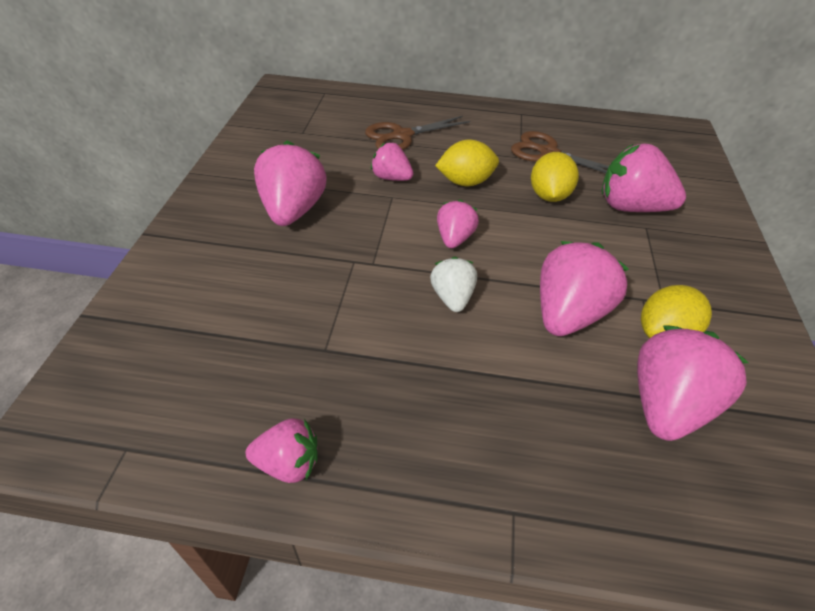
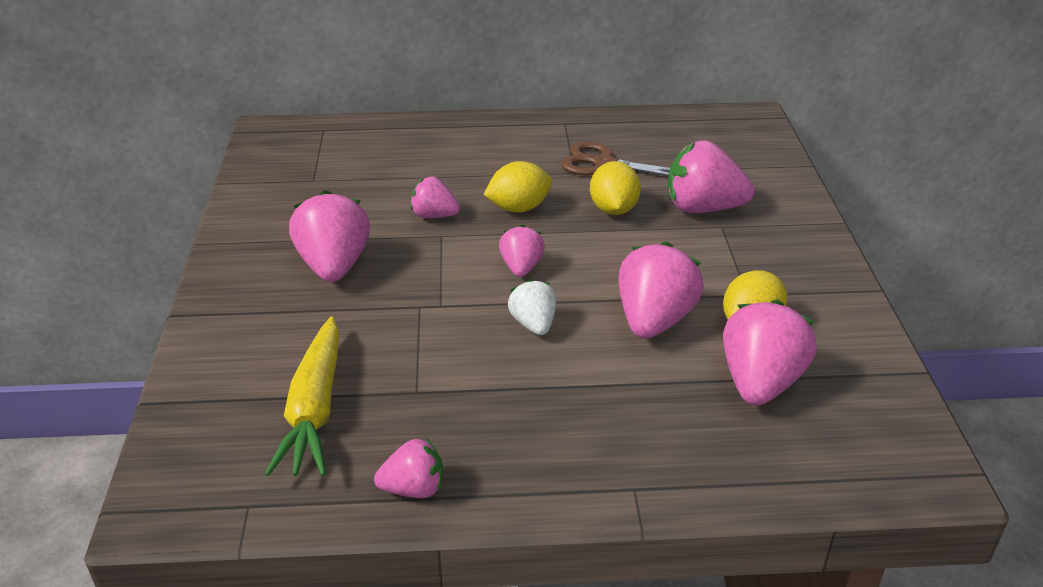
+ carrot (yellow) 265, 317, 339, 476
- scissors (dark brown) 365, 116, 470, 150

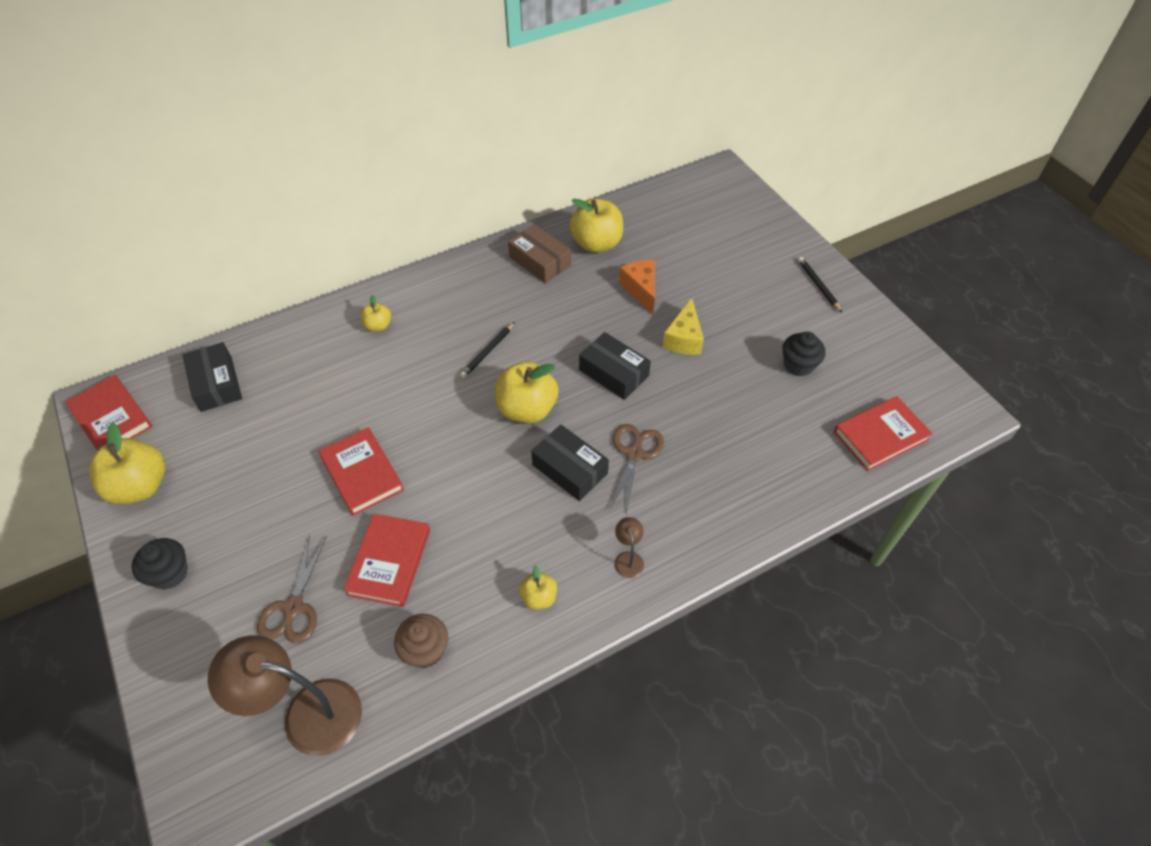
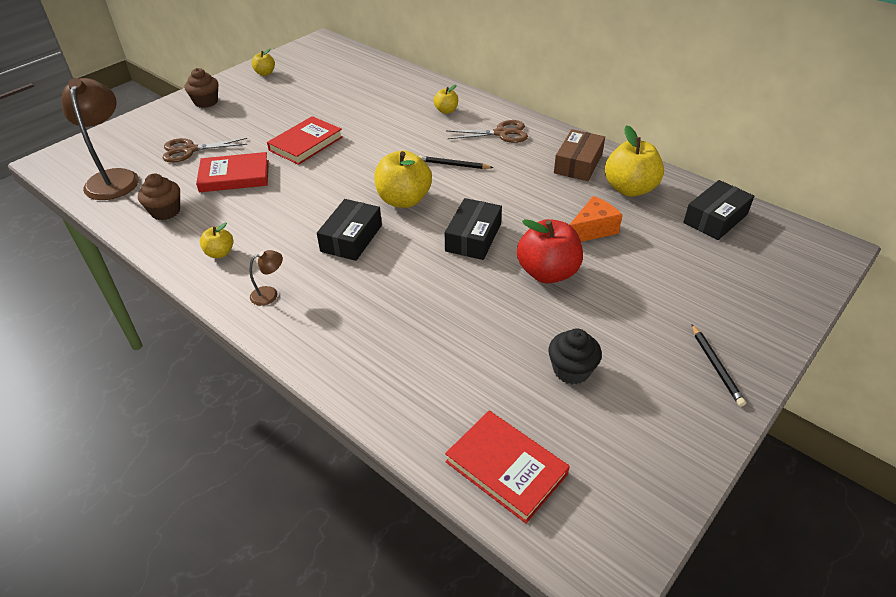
~ muffin (ebony) 132, 538, 188, 590 to muffin (dark brown) 184, 68, 218, 108
~ apple fruit (yellow) 89, 423, 165, 504 = 251, 48, 275, 76 x0.52
~ scissors (dark brown) 609, 424, 664, 514 to 447, 120, 528, 143
~ cheese wedge (yellow) 662, 298, 704, 355 to apple fruit (scarlet) 517, 219, 583, 283
~ package (ebony) 182, 342, 242, 412 to 683, 180, 754, 240
~ wooden pencil (ebony) 798, 257, 842, 312 = 692, 325, 746, 407 120 degrees clockwise
- hardback (scarlet) 65, 375, 152, 451

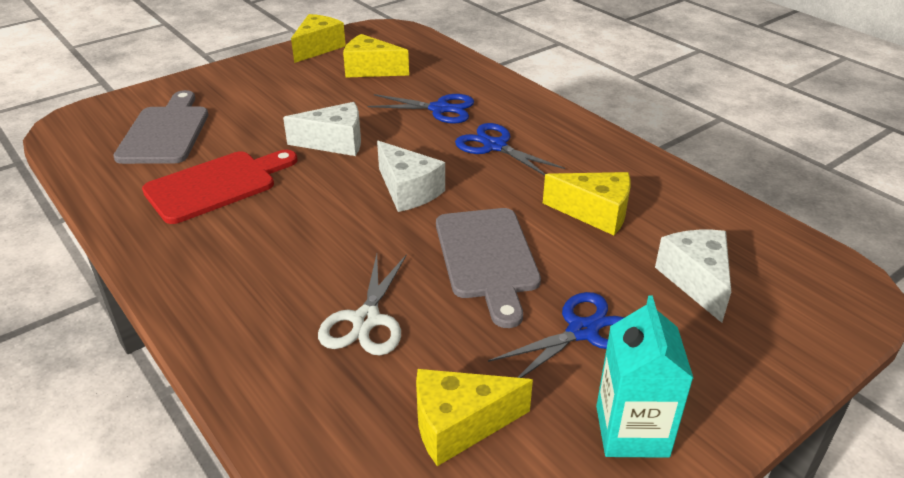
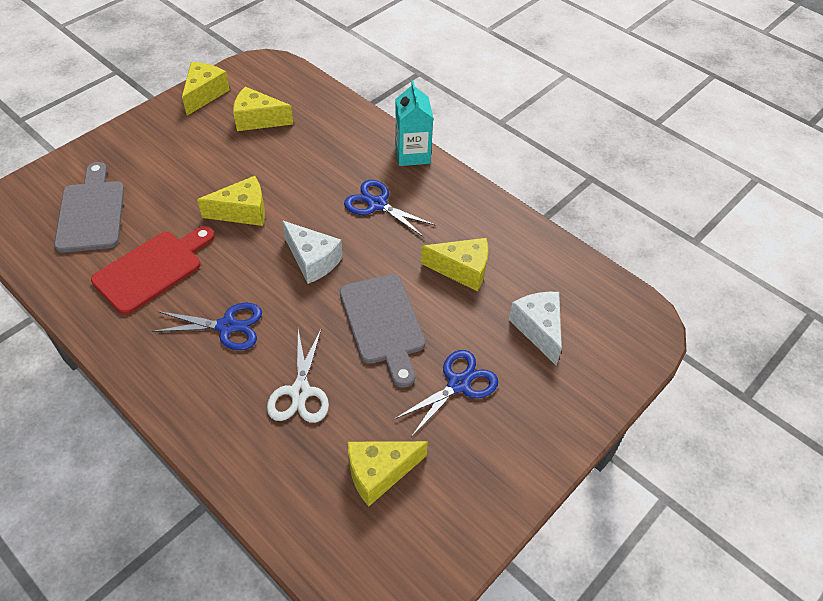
~ scissors (royal blue) 368, 94, 474, 124 to 152, 302, 262, 350
~ cheese wedge (snow-white) 283, 102, 361, 156 to cheese wedge (yellow) 197, 176, 265, 226
~ milk carton (turquoise) 596, 295, 693, 458 to 395, 81, 433, 166

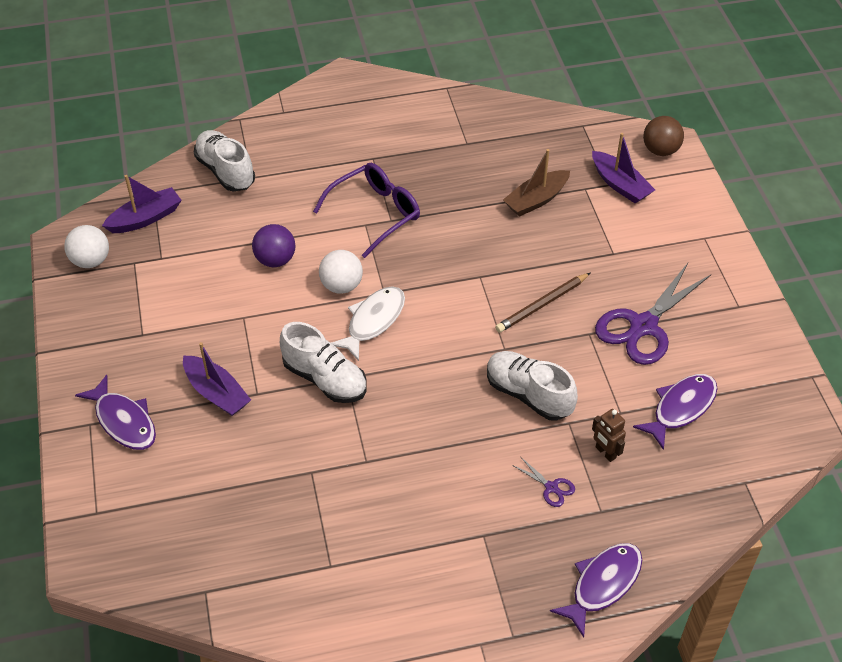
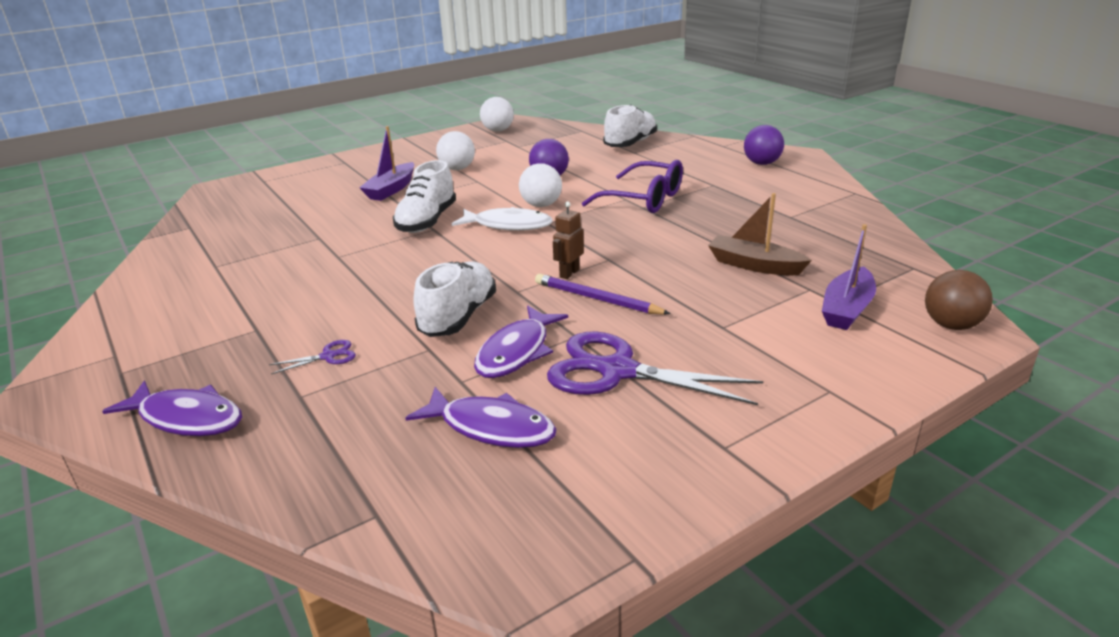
~ scissors (royal purple) 512, 457, 575, 507 = 269, 340, 356, 374 135 degrees counterclockwise
+ ball (snow-white) 436, 131, 475, 170
~ fish (royal purple) 75, 375, 156, 450 to 474, 306, 568, 378
~ wooden pencil (dark brown) 495, 273, 590, 333 to wooden pencil (royal purple) 535, 274, 671, 315
~ toy robot (dark brown) 592, 409, 626, 462 to 553, 201, 584, 279
+ ball (royal purple) 744, 125, 784, 165
- toy boat (royal purple) 102, 175, 181, 233

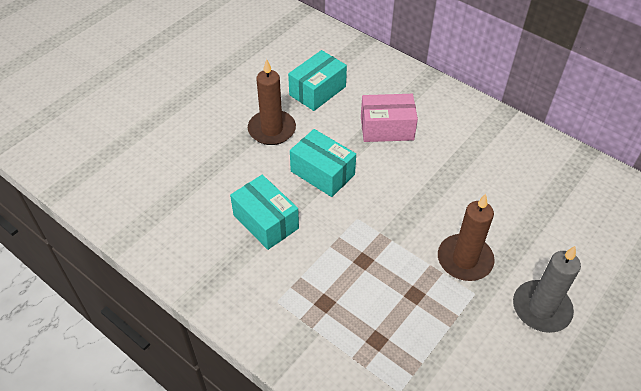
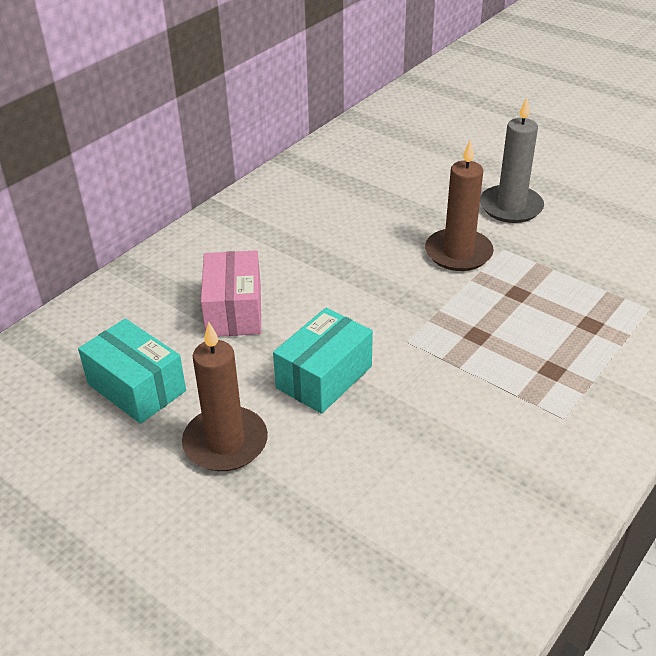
- package (turquoise) 230, 175, 299, 250

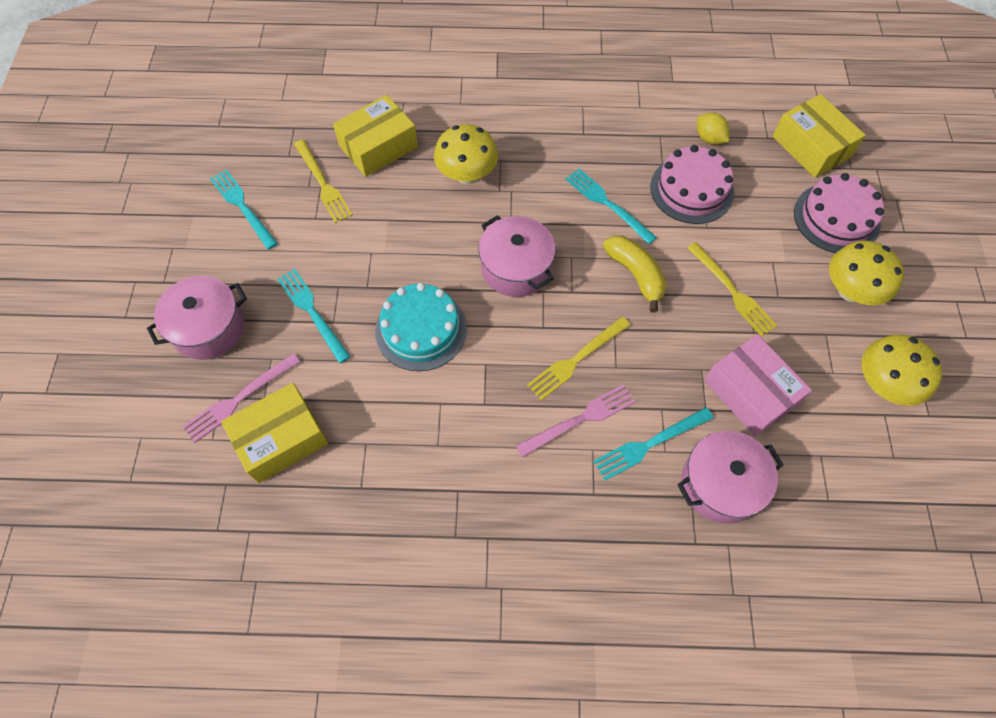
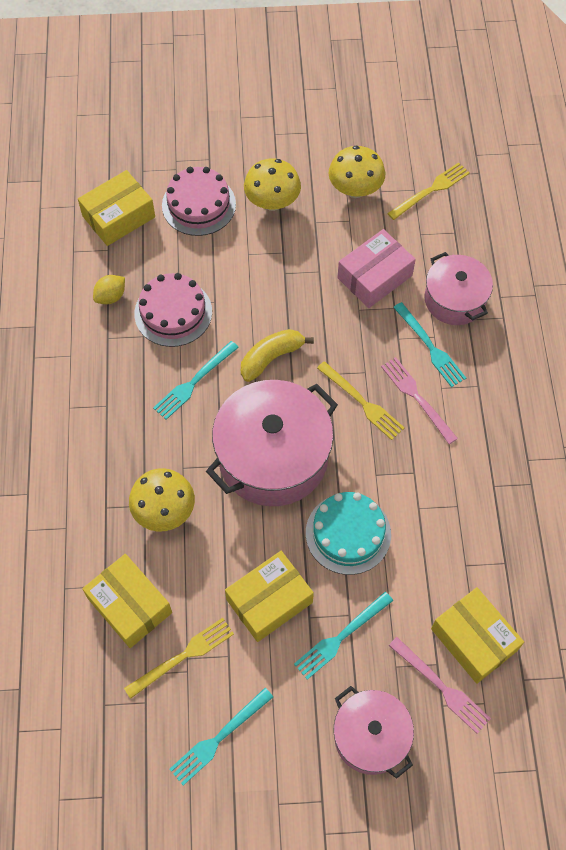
~ stockpot (rose-pink) 478, 215, 556, 297 = 206, 380, 338, 506 x1.66
+ package (yellow) 225, 551, 314, 642
~ dinner fork (yellow) 687, 242, 777, 337 to 387, 162, 470, 220

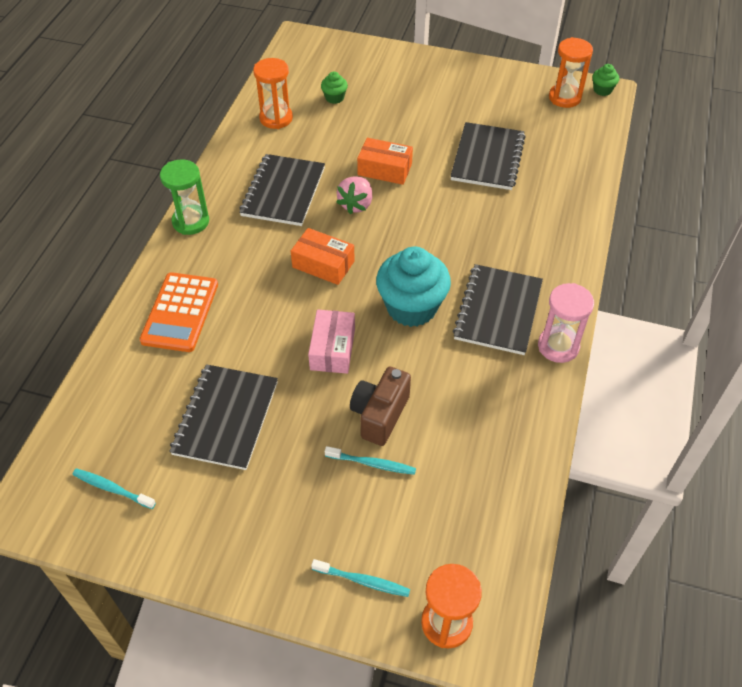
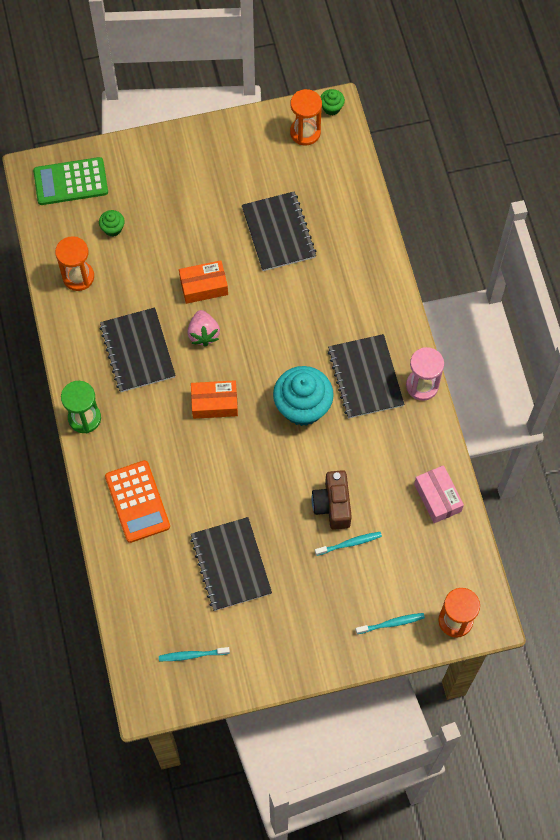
+ adding machine (emerald) 33, 157, 108, 205
~ package (rose-pink) 308, 310, 355, 374 to 414, 465, 464, 523

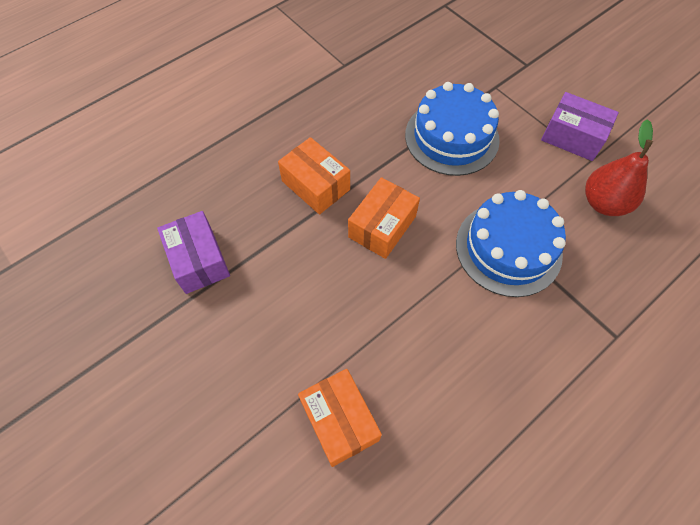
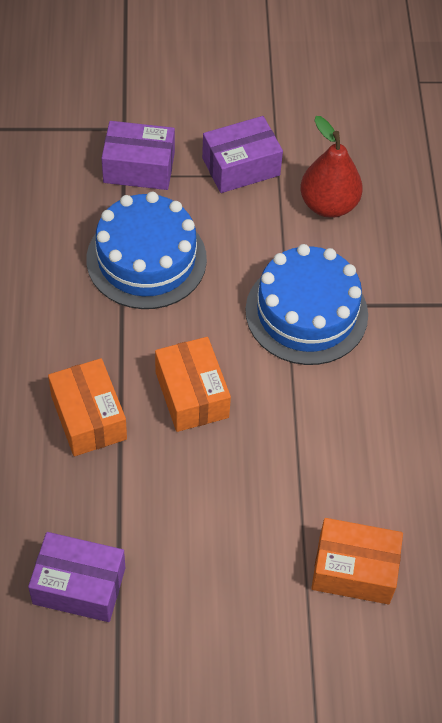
~ package (orange) 278, 137, 350, 214 = 48, 358, 127, 456 75 degrees clockwise
+ package (royal purple) 102, 121, 175, 190

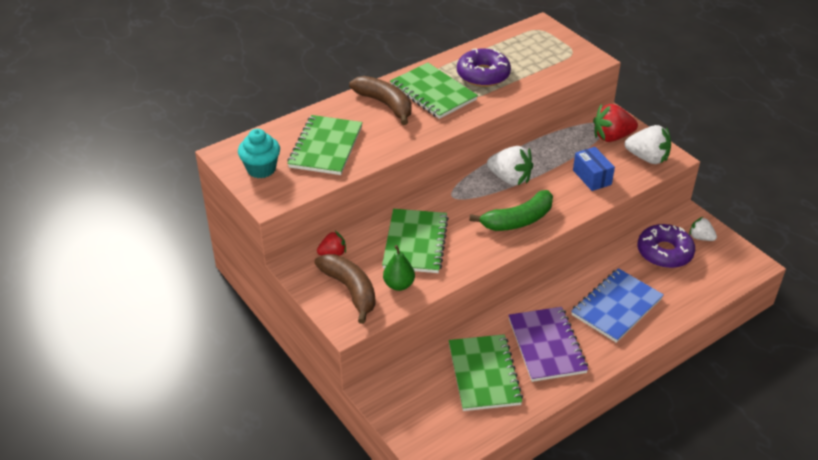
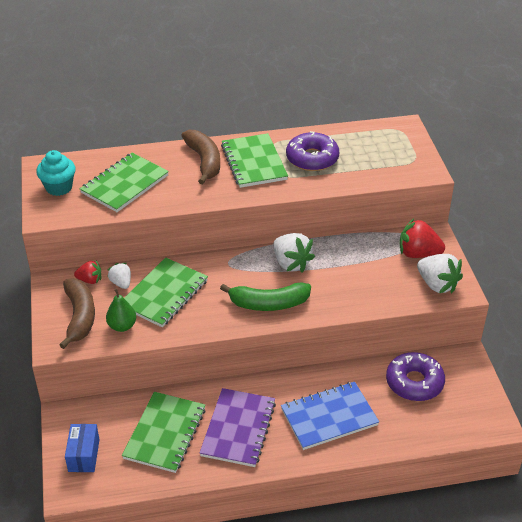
~ package (royal blue) 573, 147, 615, 191 to 65, 424, 100, 472
~ strawberry (snow-white) 689, 217, 717, 241 to 107, 263, 131, 289

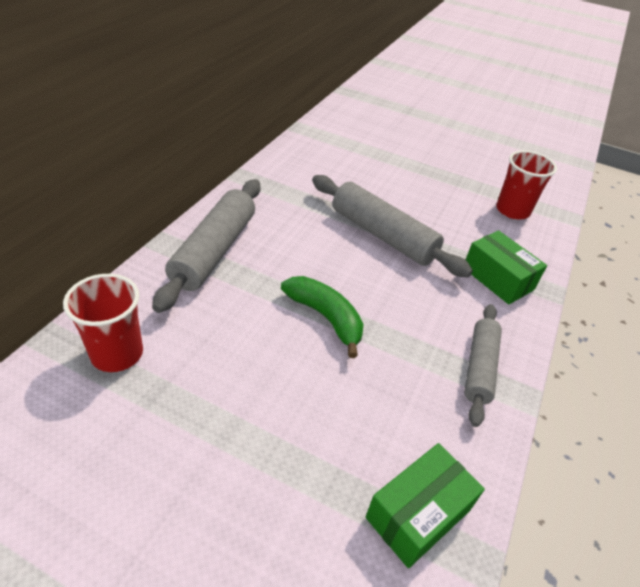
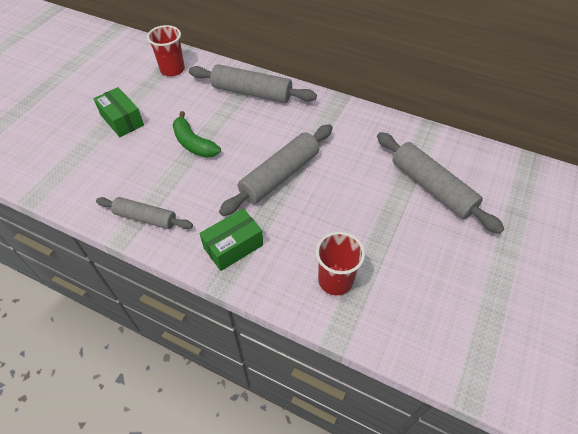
~ package (emerald) 366, 443, 485, 568 to 93, 87, 144, 137
~ banana fruit (emerald) 281, 276, 363, 358 = 172, 111, 221, 158 90 degrees clockwise
+ rolling pin (gray) 377, 132, 504, 234

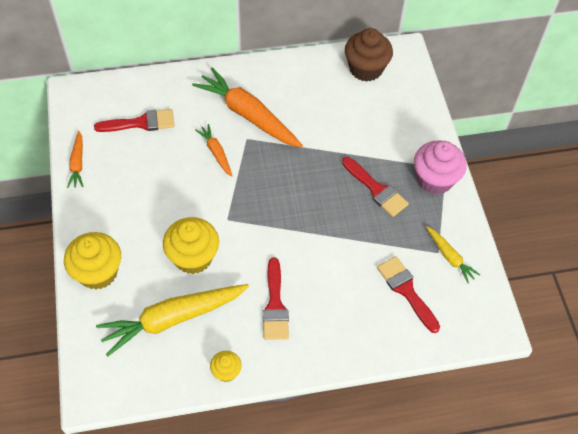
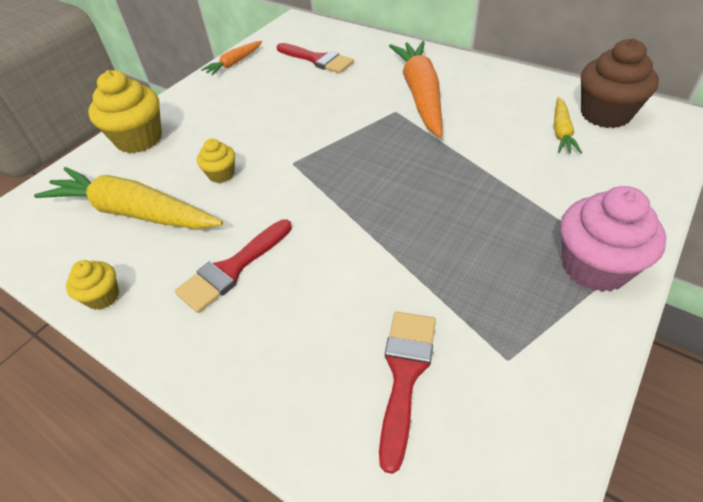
~ muffin (yellow) 163, 217, 219, 274 = 197, 138, 235, 183 x0.52
~ carrot (yellow) 426, 226, 480, 284 to 554, 97, 582, 154
- carrot (orange) 195, 124, 232, 177
- paintbrush (scarlet) 342, 157, 409, 217

